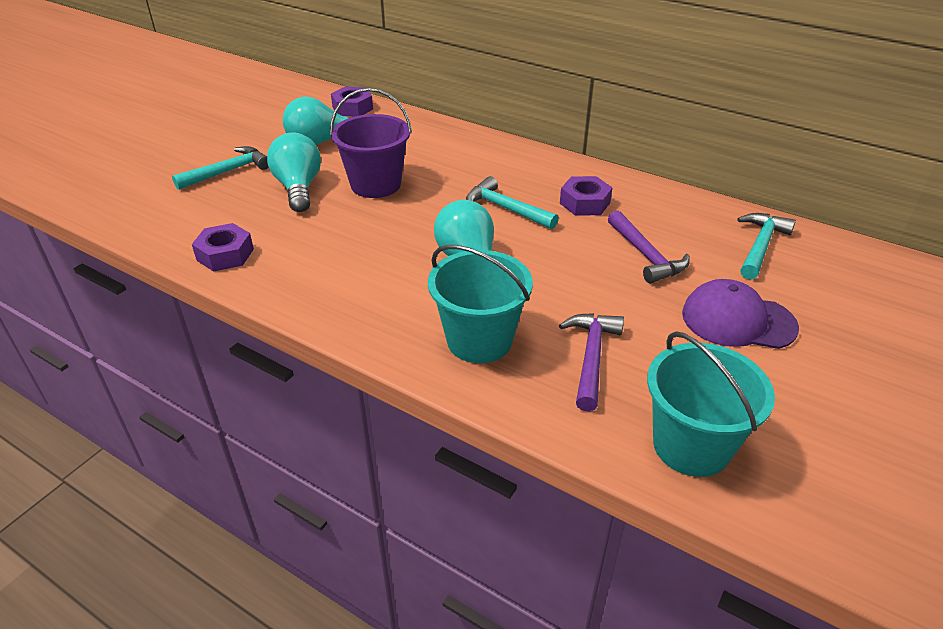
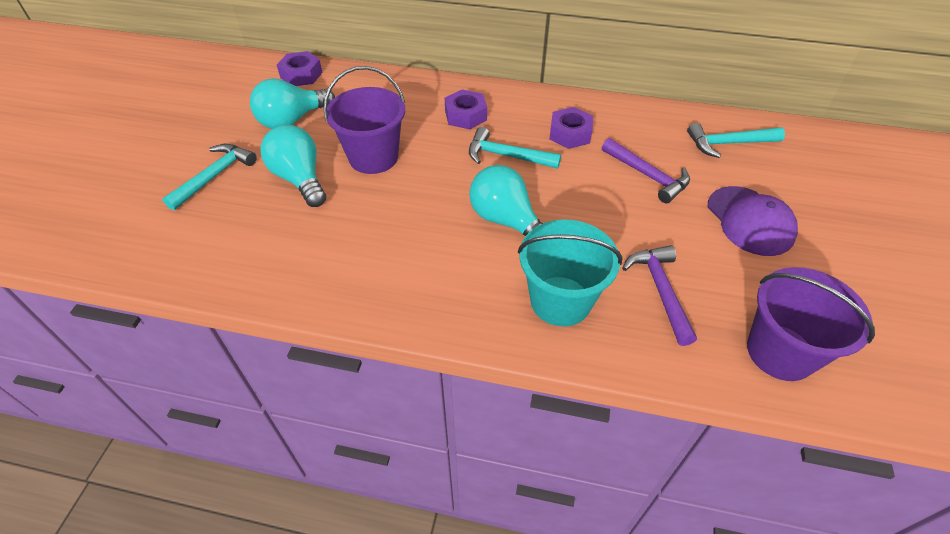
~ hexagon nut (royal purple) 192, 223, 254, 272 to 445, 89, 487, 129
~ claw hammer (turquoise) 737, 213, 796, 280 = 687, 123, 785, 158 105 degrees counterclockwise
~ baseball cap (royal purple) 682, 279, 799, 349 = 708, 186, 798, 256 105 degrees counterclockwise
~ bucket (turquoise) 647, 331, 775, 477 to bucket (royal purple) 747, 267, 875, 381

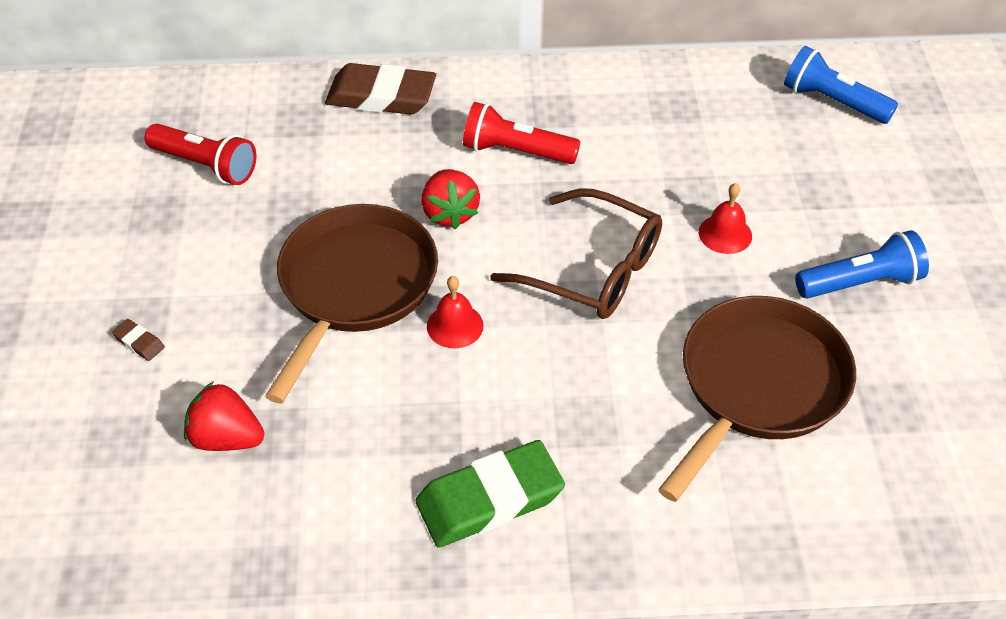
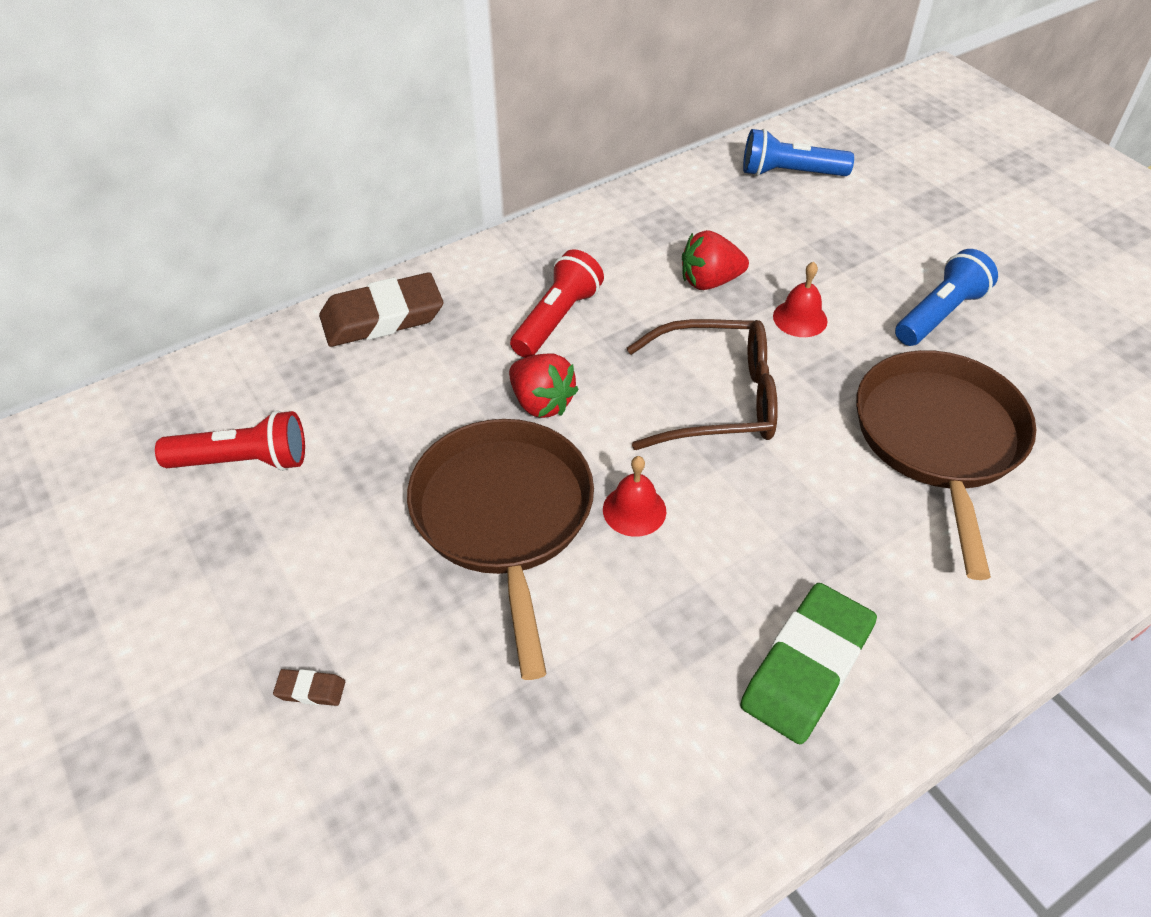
~ pocket torch (scarlet) 463, 102, 580, 164 = 510, 249, 604, 358 135 degrees clockwise
~ strawberry (scarlet) 184, 381, 264, 451 to 682, 230, 749, 290

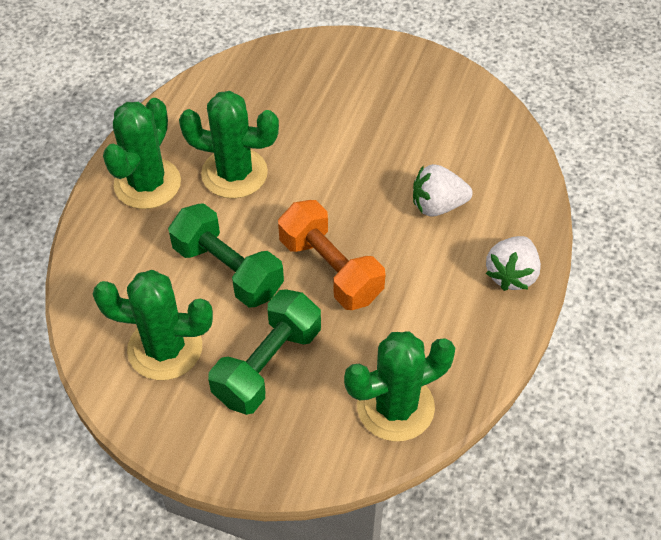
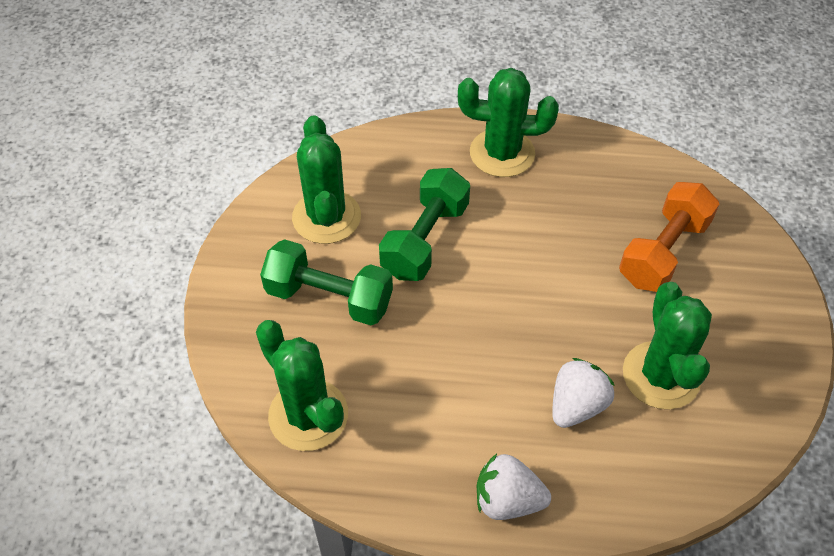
~ strawberry (snow-white) 413, 164, 473, 217 = 552, 358, 615, 428 60 degrees clockwise
~ dumbbell (orange) 278, 200, 385, 310 to 619, 182, 719, 292
~ saguaro cactus (emerald) 179, 91, 279, 199 to 623, 282, 712, 409

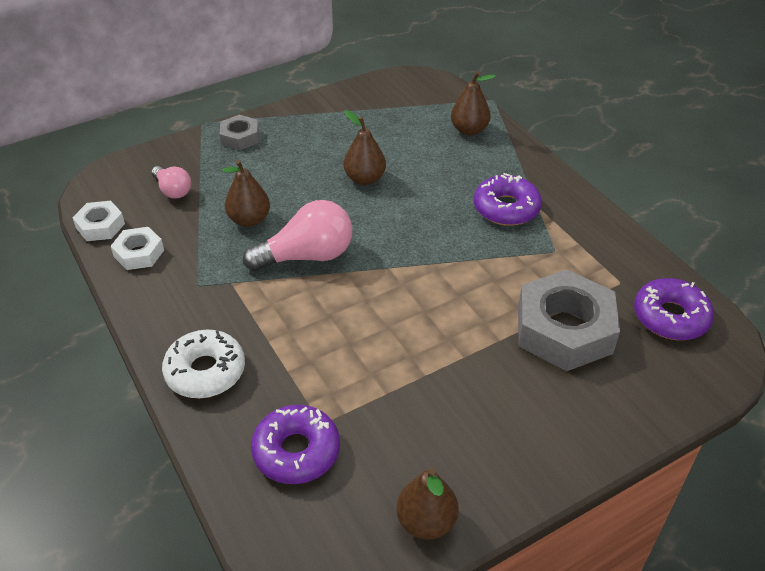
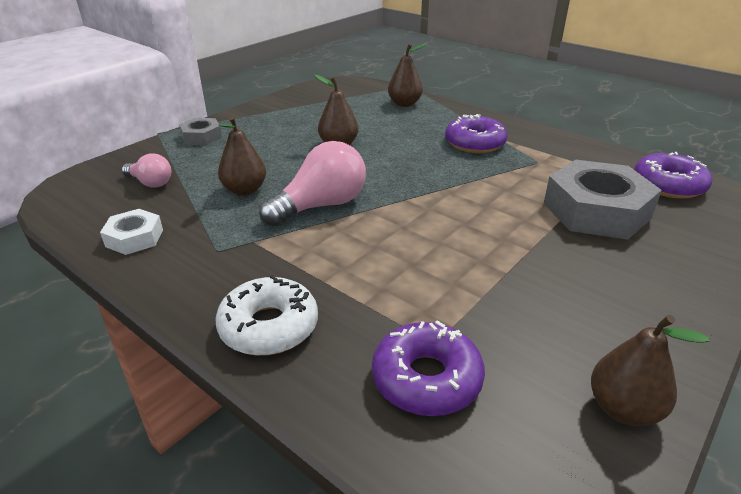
- hexagon nut (snow-white) 72, 201, 125, 241

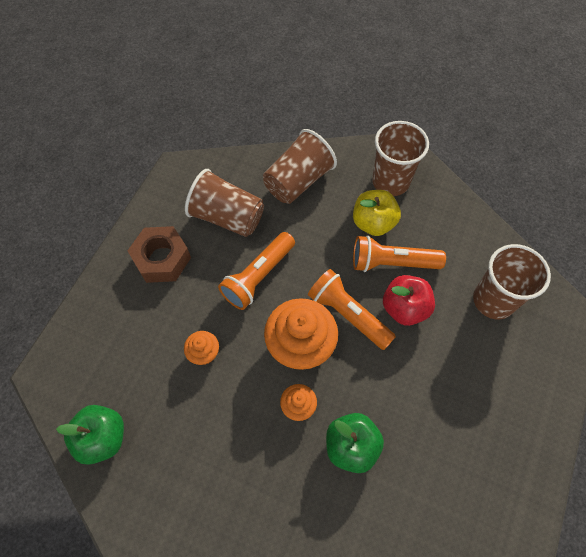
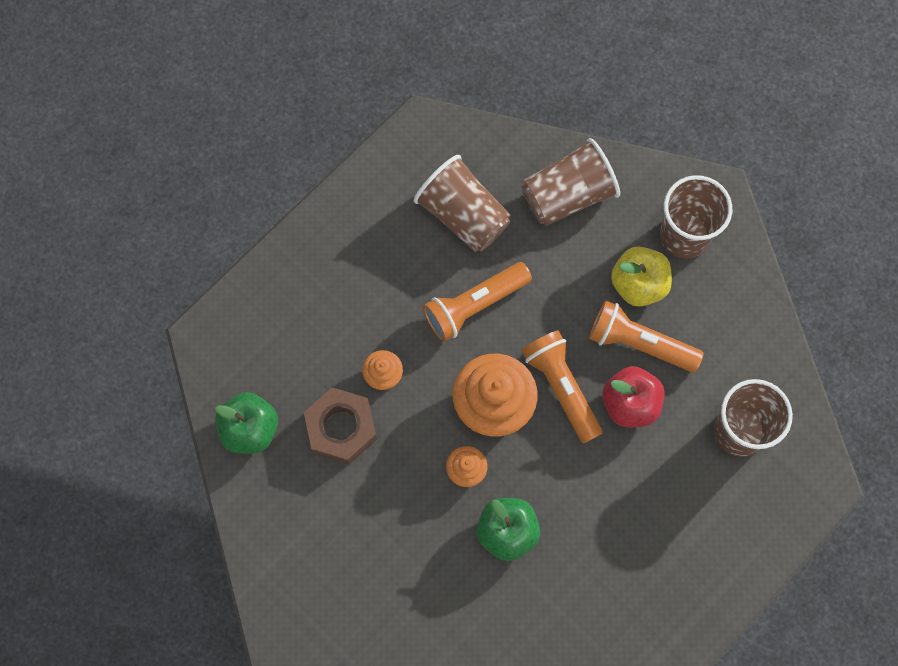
~ hexagon nut (dark brown) 127, 226, 191, 283 to 304, 387, 377, 465

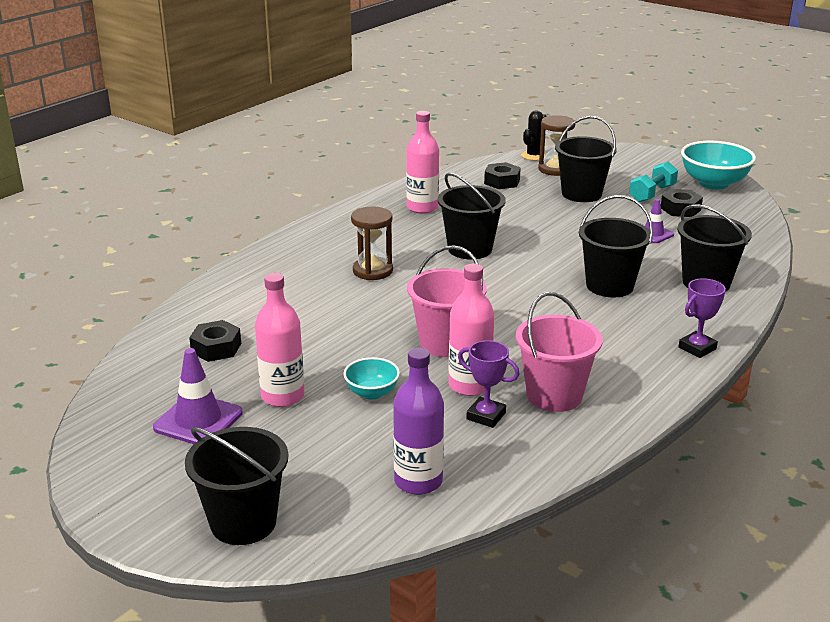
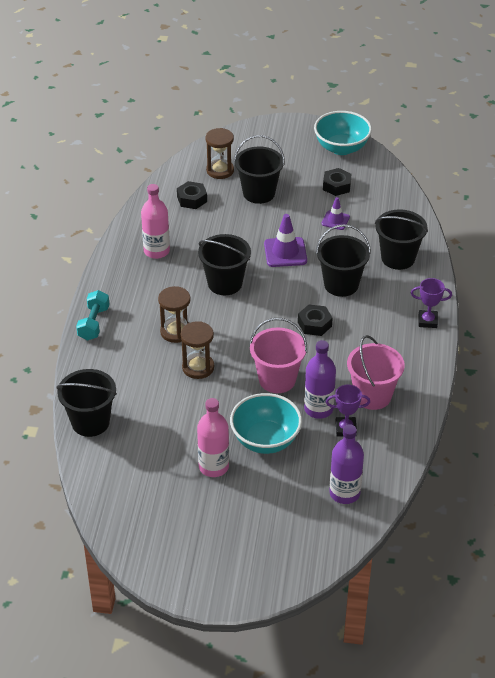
~ bucket (ebony) 185, 427, 288, 545 to 56, 369, 117, 437
~ dumbbell (turquoise) 629, 161, 678, 202 to 76, 290, 110, 341
+ sand timer (dark brown) 181, 321, 214, 379
~ bowl (turquoise) 344, 357, 400, 400 = 230, 393, 302, 454 x1.84
~ road cone (royal purple) 153, 348, 243, 444 to 264, 214, 307, 267
~ hexagon nut (ebony) 189, 320, 241, 362 to 298, 305, 333, 336
~ drink bottle (rose-pink) 449, 263, 494, 396 to drink bottle (royal purple) 304, 340, 336, 419
~ award cup (royal purple) 678, 278, 726, 358 = 411, 278, 452, 328 75 degrees clockwise
- saguaro cactus (ebony) 521, 111, 547, 160

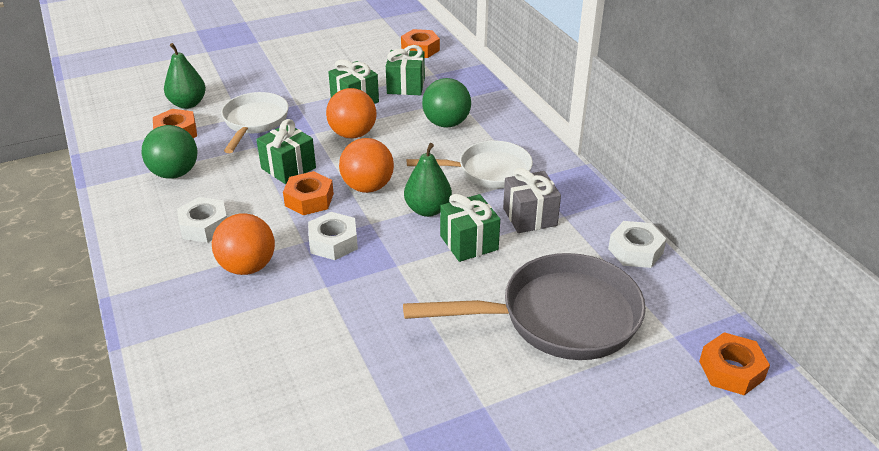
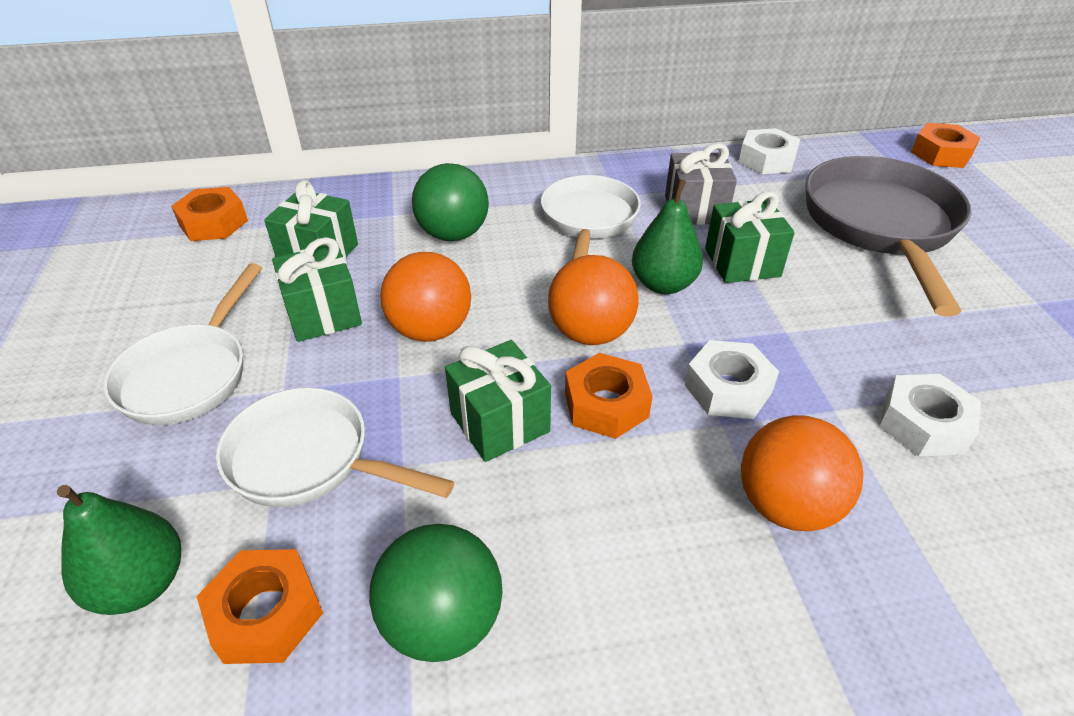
+ frying pan (snow-white) 104, 263, 262, 425
~ hexagon nut (snow-white) 177, 197, 227, 243 to 879, 374, 981, 457

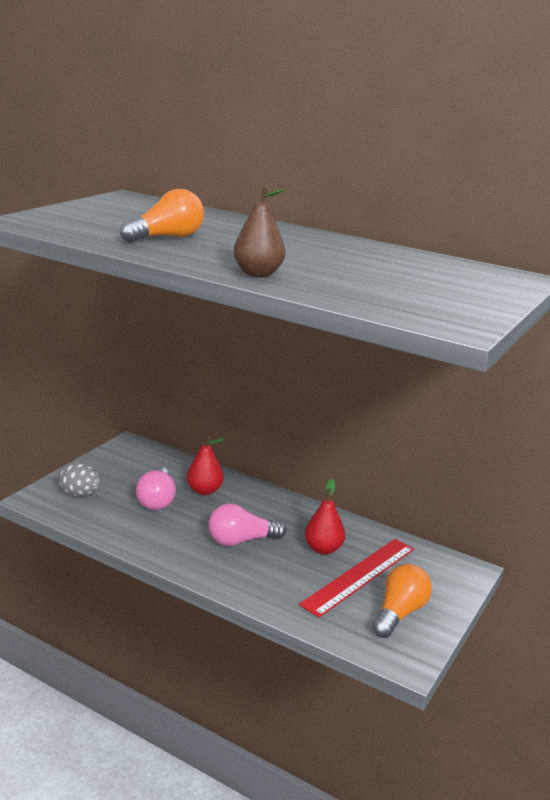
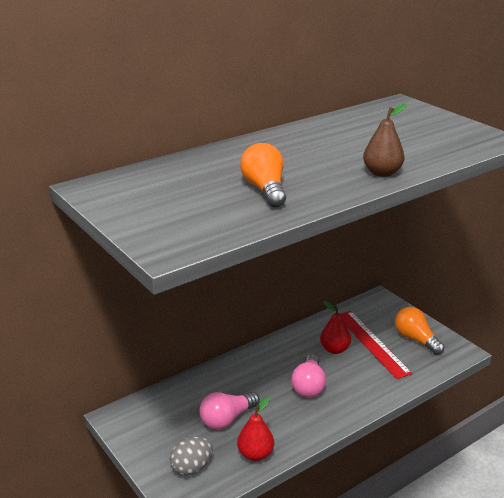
~ bulb (rose-pink) 136, 467, 176, 510 = 199, 392, 260, 430 120 degrees clockwise
~ pear fruit (scarlet) 187, 436, 224, 495 to 237, 397, 274, 461

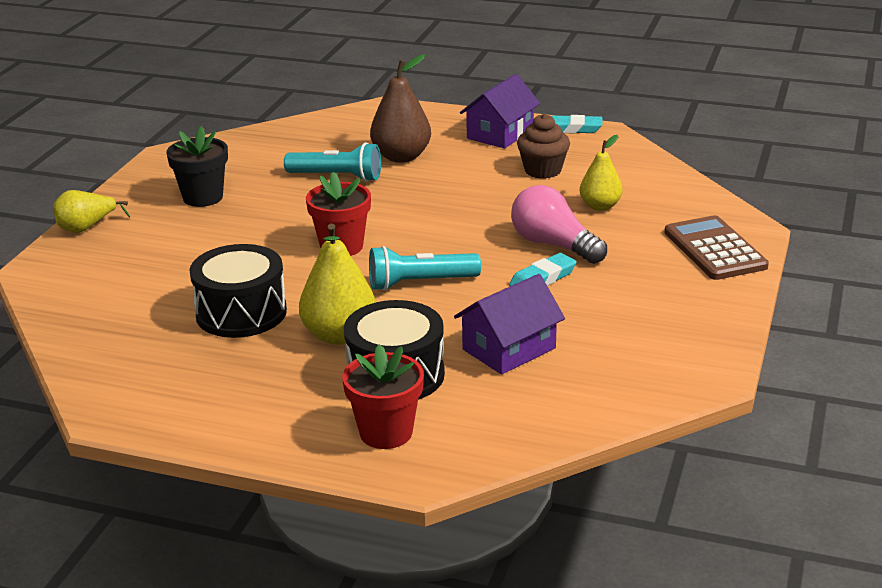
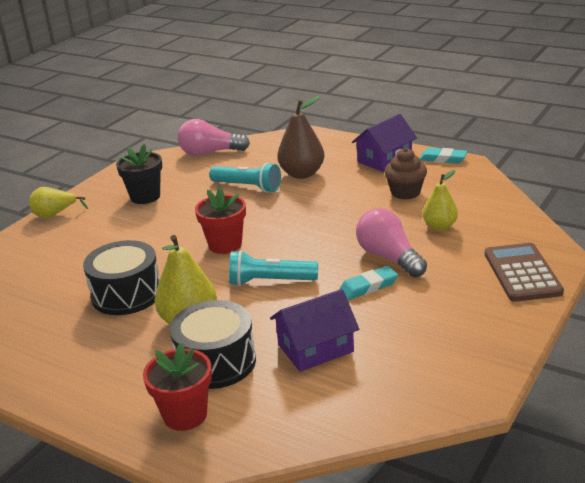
+ bulb (rose-pink) 177, 119, 250, 156

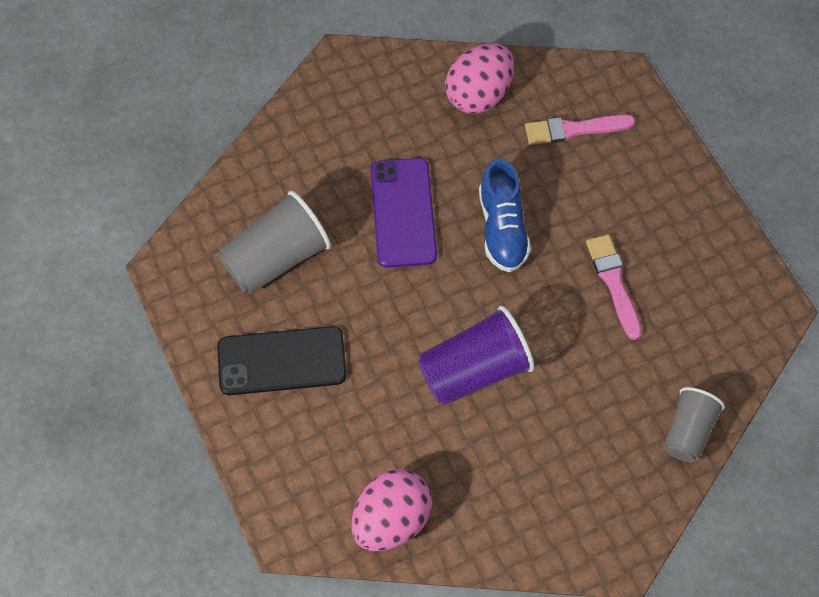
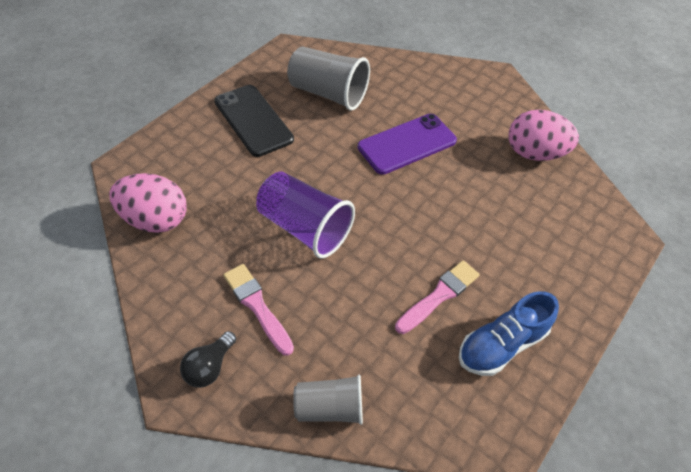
+ bulb (ebony) 180, 331, 236, 388
~ paintbrush (rose-pink) 525, 115, 635, 145 to 223, 264, 294, 356
~ shoe (royal blue) 479, 159, 531, 272 to 459, 291, 559, 376

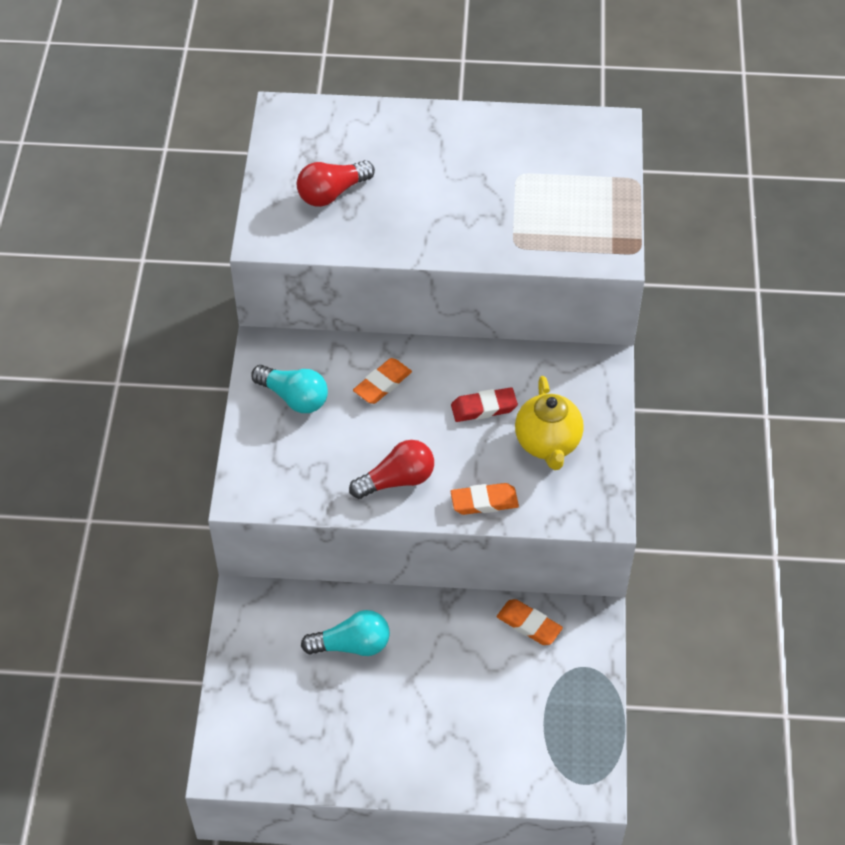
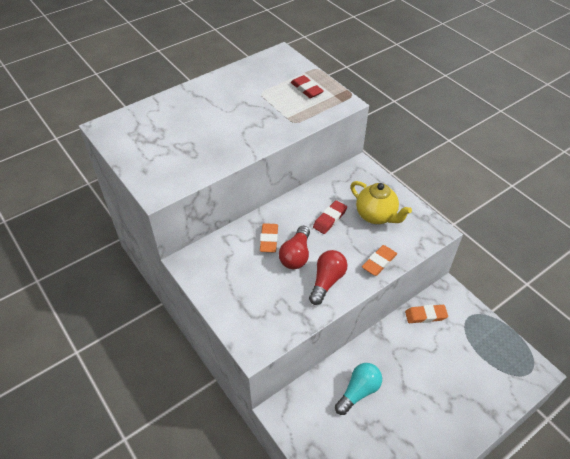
~ bulb (scarlet) 297, 160, 375, 207 to 279, 226, 310, 269
+ gum eraser (scarlet) 291, 75, 324, 98
- bulb (turquoise) 251, 365, 328, 413

